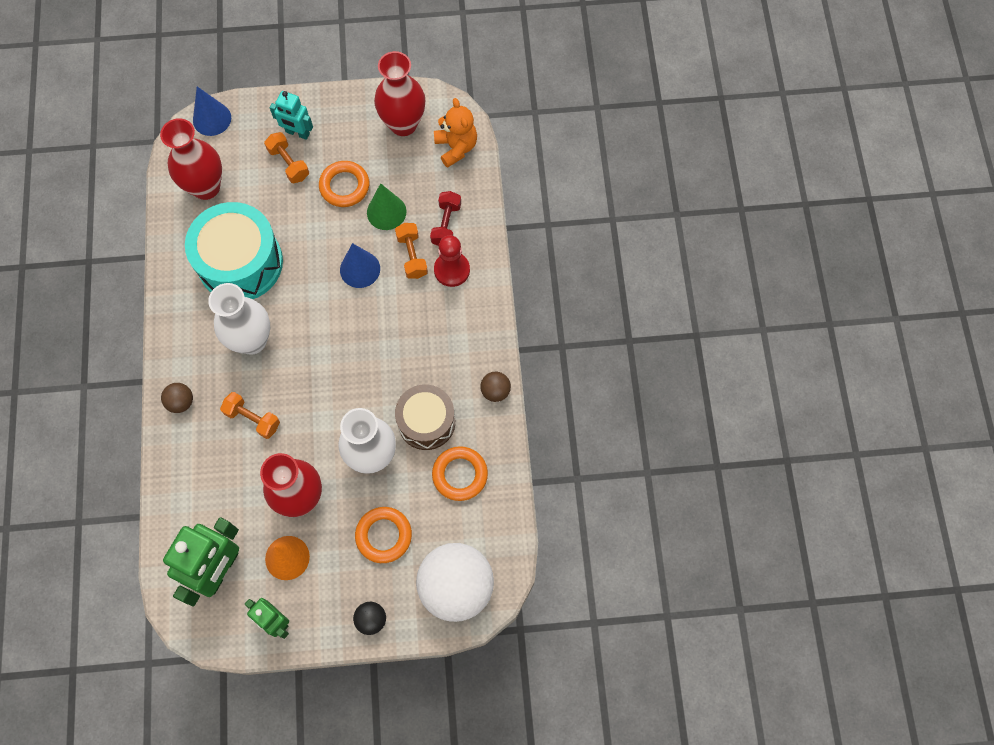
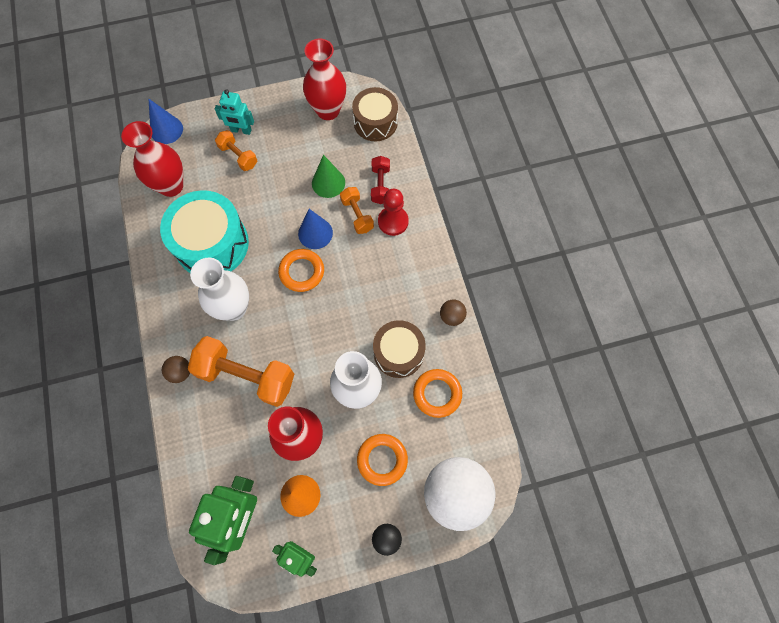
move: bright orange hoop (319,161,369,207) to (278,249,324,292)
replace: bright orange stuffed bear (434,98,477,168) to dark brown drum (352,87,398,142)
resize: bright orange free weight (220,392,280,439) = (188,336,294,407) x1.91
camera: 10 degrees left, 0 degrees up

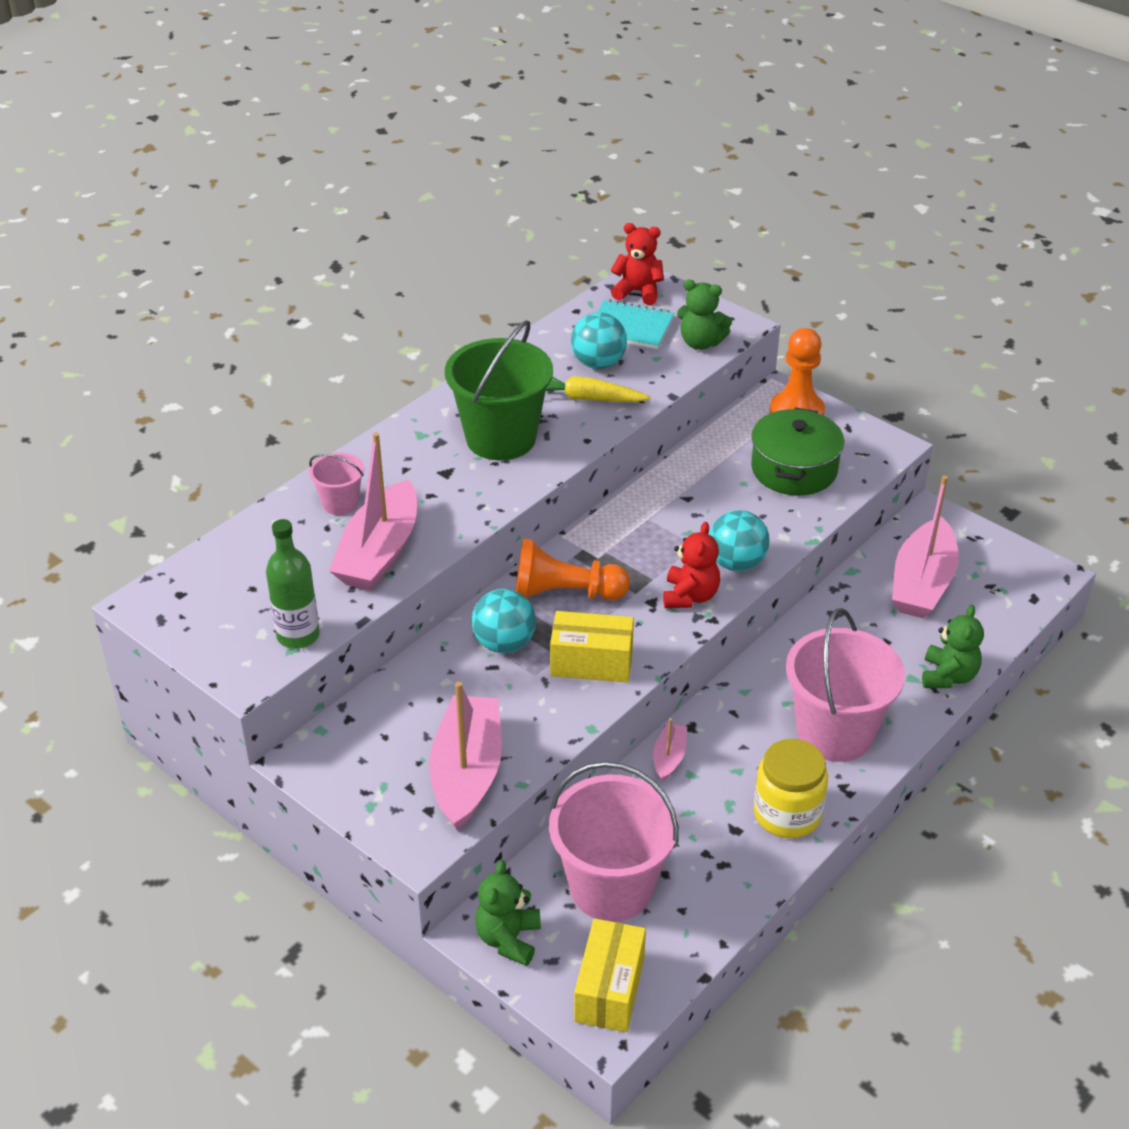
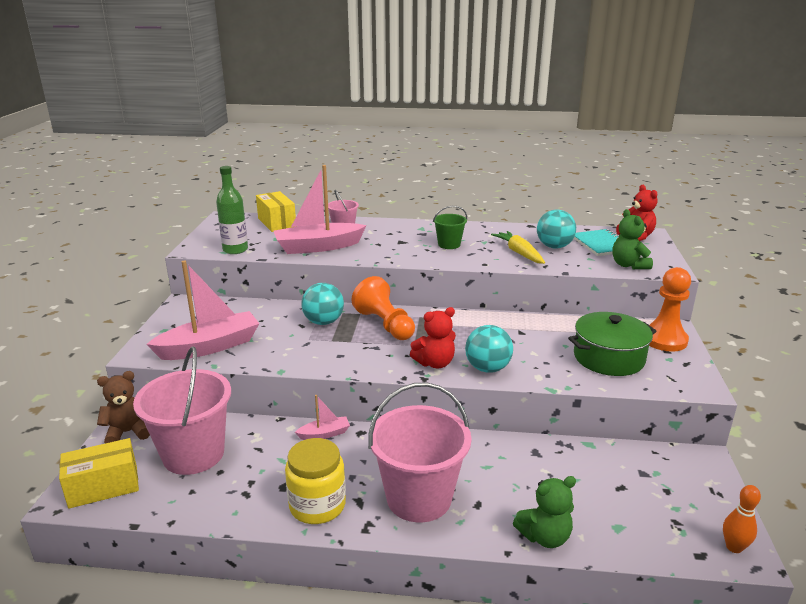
delete: rosy boat (892,475,959,619)
insert: bright orange bowling pin (723,485,761,553)
move: bright yellow box (550,611,634,683) to (256,191,296,232)
recolor: emerald stuffed bear (475,860,541,966) to dark brown stuffed bear (97,371,150,443)
resize: emerald pail (445,320,553,460) = (433,206,467,249) x0.49
camera: 55 degrees right, 15 degrees down

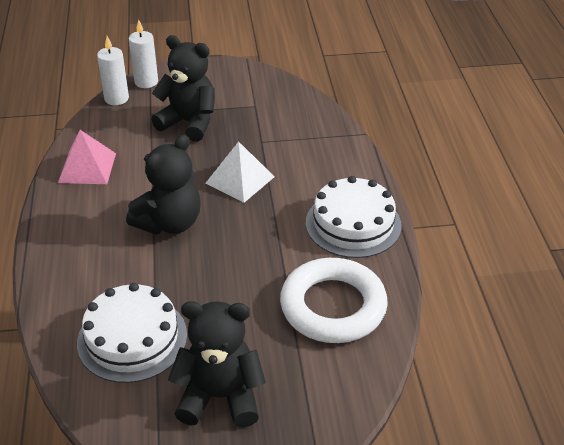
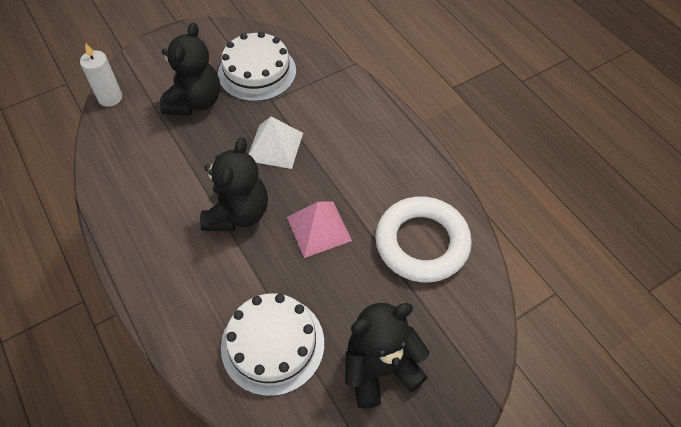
delete: pure white pillar candle (129,19,158,88)
move: pure white cake (306,176,402,258) to (218,31,296,102); rosy solid pyramid (58,130,116,184) to (287,201,352,258)
rotate: jet-black stuffed bear (151,35,215,142) = (160,23,220,115) 105 degrees clockwise
camera: 25 degrees left, 15 degrees up

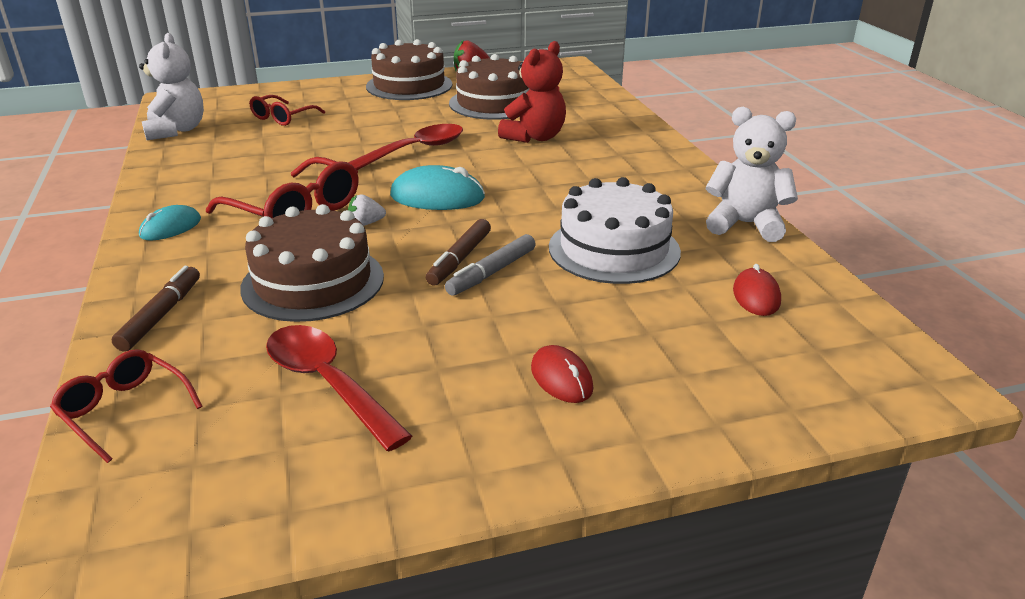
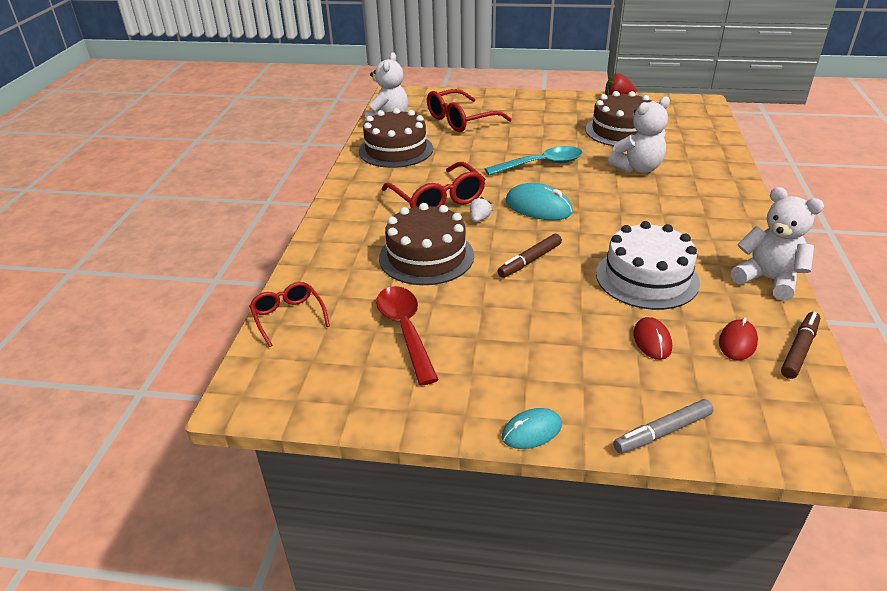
move: dark brown cake (366,39,452,100) to (359,108,433,168); aqua computer mouse (139,205,201,241) to (502,408,562,449); ash-grey marker pen (445,234,536,296) to (613,399,713,454); scarlet computer mouse (531,345,593,403) to (633,317,672,360); dark brown marker pen (112,266,200,352) to (781,312,820,379)
recolor: scarlet tablespoon (348,124,463,170) to aqua tablespoon (485,146,582,175); scarlet stuffed bear (498,41,566,143) to pure white stuffed bear (608,96,670,173)
rotate: pure white strawberry (348,194,386,226) = (470,197,492,222) 105 degrees clockwise
resize: scarlet eyeglasses (249,95,325,126) = (427,89,512,132) x1.64
camera: 25 degrees right, 5 degrees up

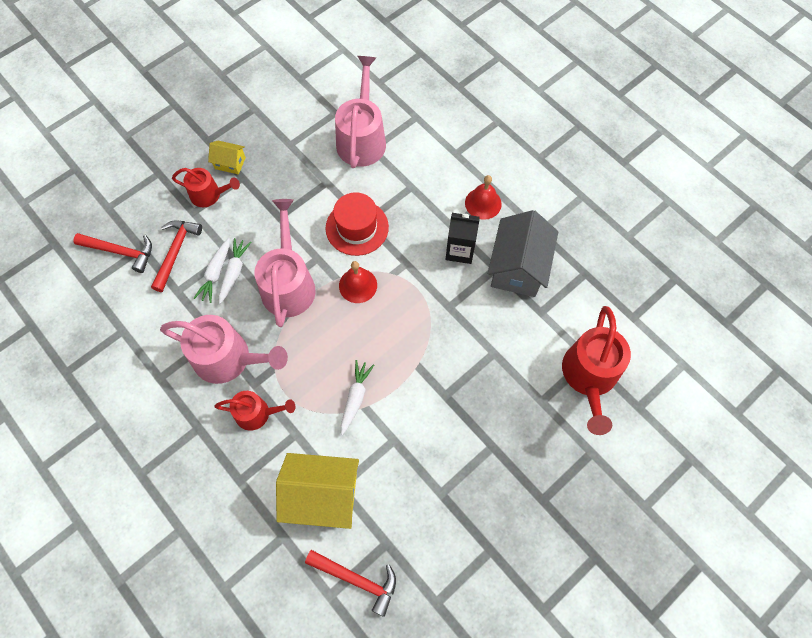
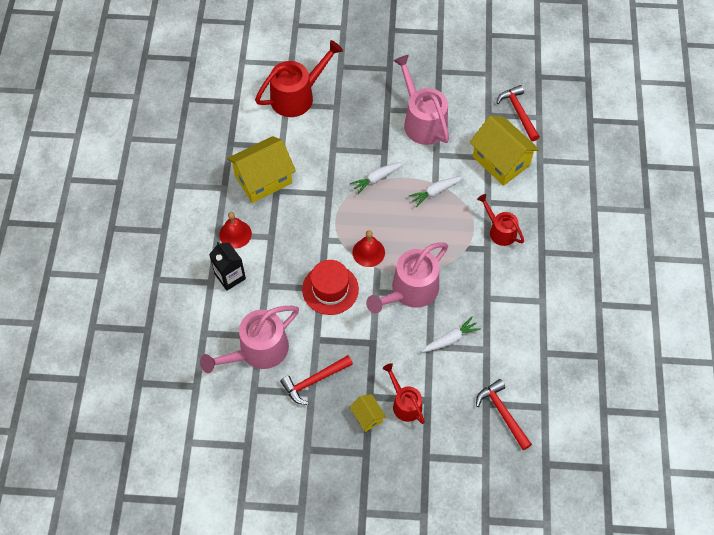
move: jet-black juice carton (445,213,480,264) to (209,242,246,291); scarlet hammer (151,220,202,292) to (280,355,353,405); pure white root vegetable (219,238,251,304) to (350,162,404,194); rosy watering pot (160,315,288,384) to (393,55,449,145)
recolor: ash-grey house (488,210,558,297) to bright yellow house (227,136,296,203)
camera: 135 degrees left, 5 degrees down

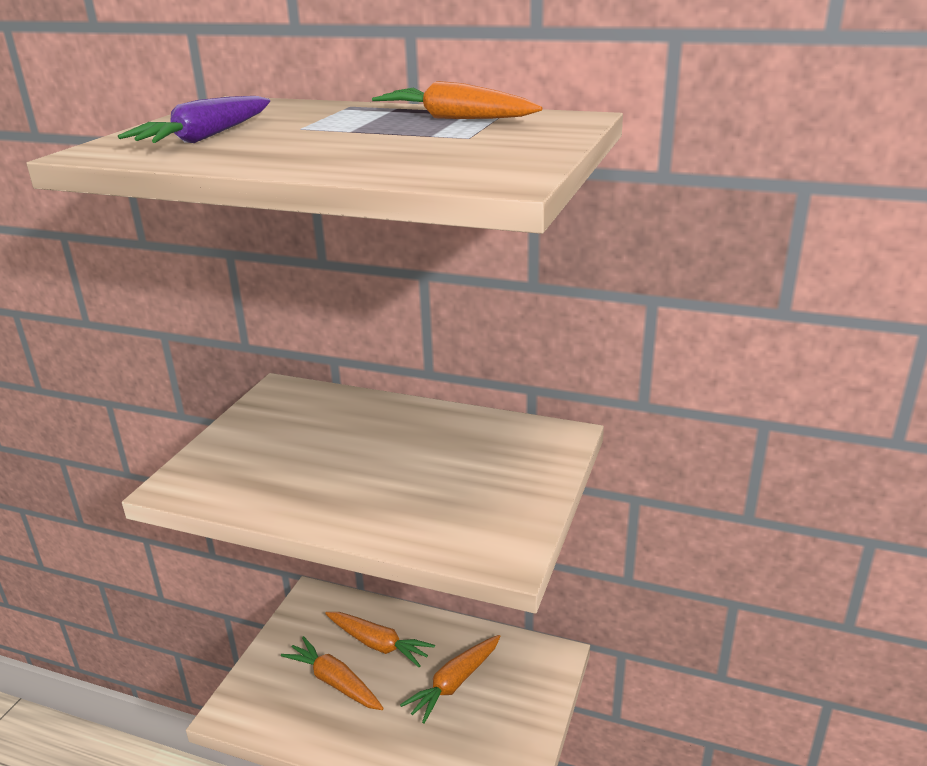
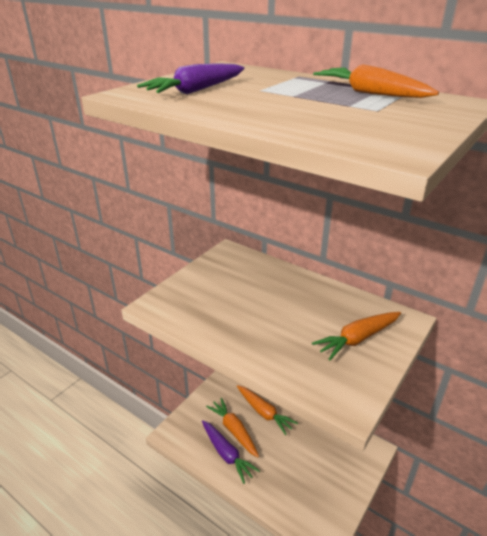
insert: purple root vegetable (202,420,260,484)
move: bright orange root vegetable (400,635,501,724) to (312,312,401,360)
camera: 15 degrees right, 5 degrees up

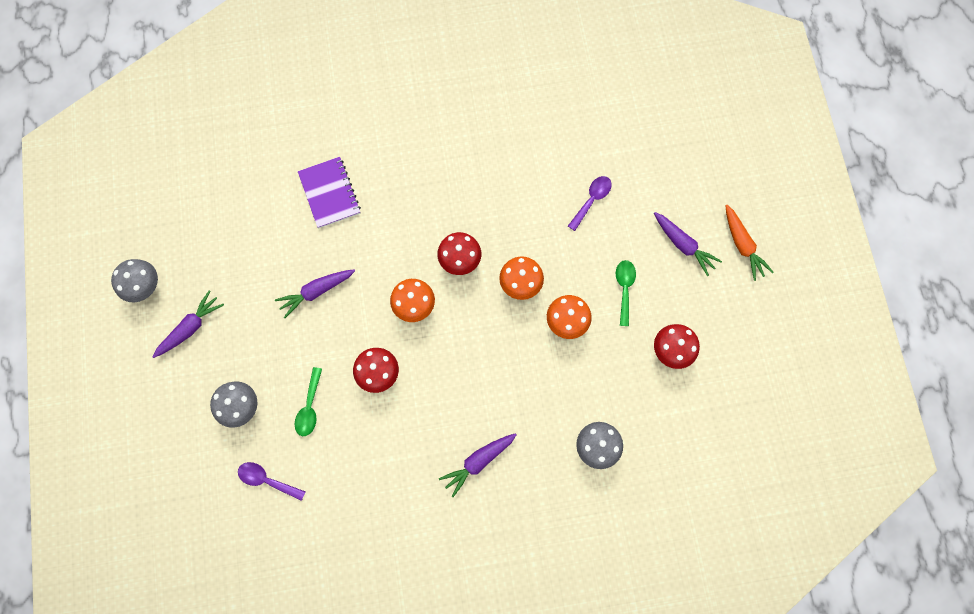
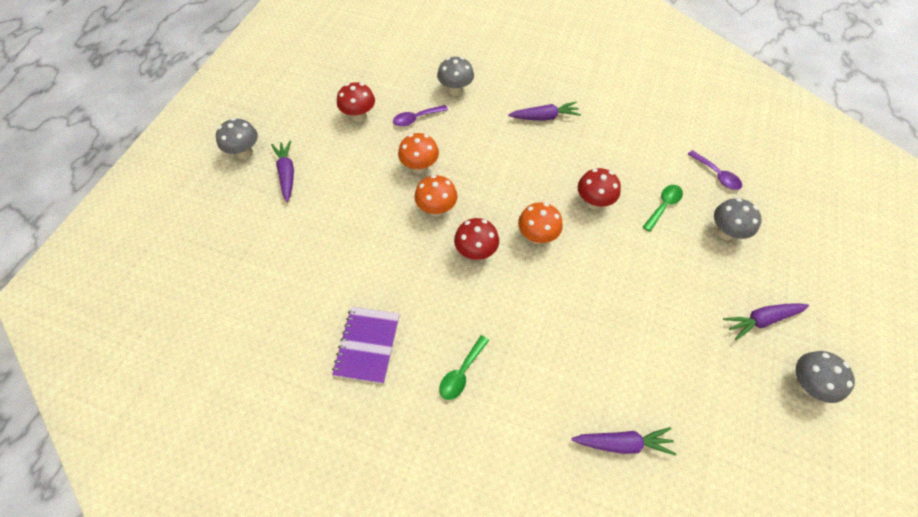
move: purple notepad (298,157,361,228) to (332,307,400,384); purple tablespoon (568,176,612,231) to (393,105,448,127); emerald tablespoon (616,260,636,326) to (439,335,489,400); purple root vegetable (275,269,355,318) to (571,427,676,456)
replace: bright orange root vegetable (725,205,774,281) to ash-grey fungus (216,118,258,159)
camera: 150 degrees left, 15 degrees down

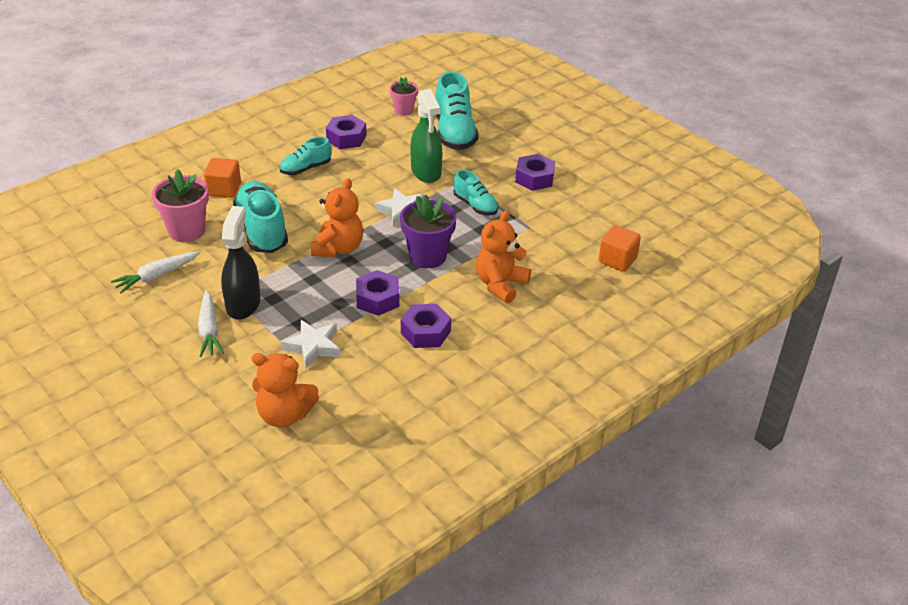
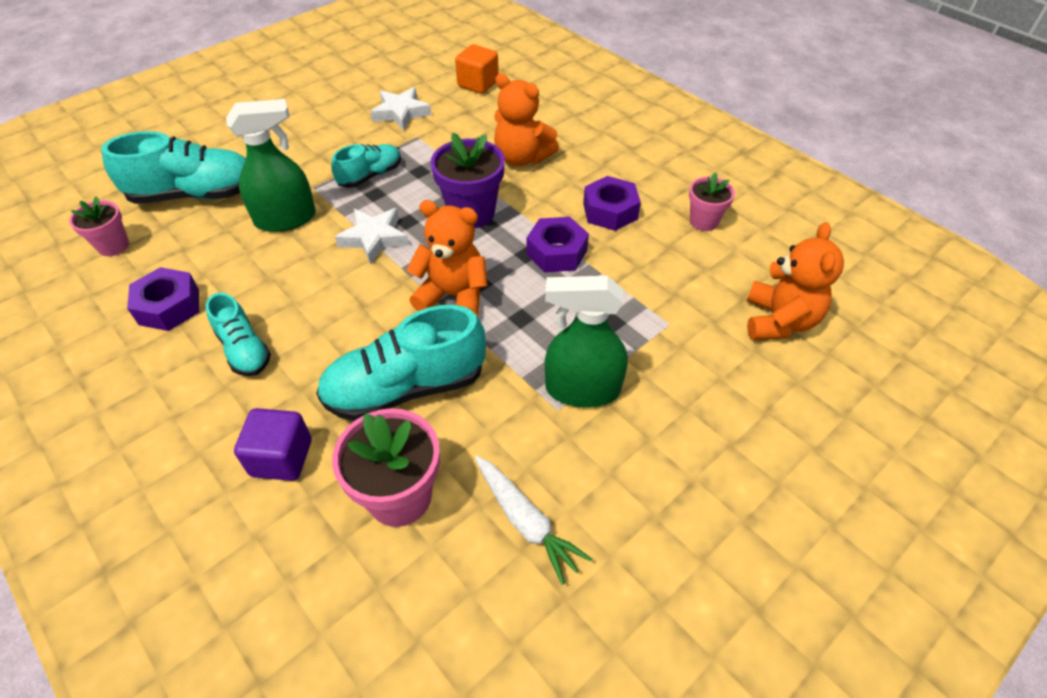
delete: pure white root vegetable (198,290,224,357); purple nut (515,154,555,191)
insert: rosy flower pot (689,172,735,231)
move: pure white star (281,320,341,368) to (370,87,431,130)
recolor: bright orange cube (204,158,241,198) to purple cube (234,408,311,481); jet-black sprayer (221,206,260,319) to emerald sprayer (545,276,628,407)
camera: 90 degrees left, 10 degrees up

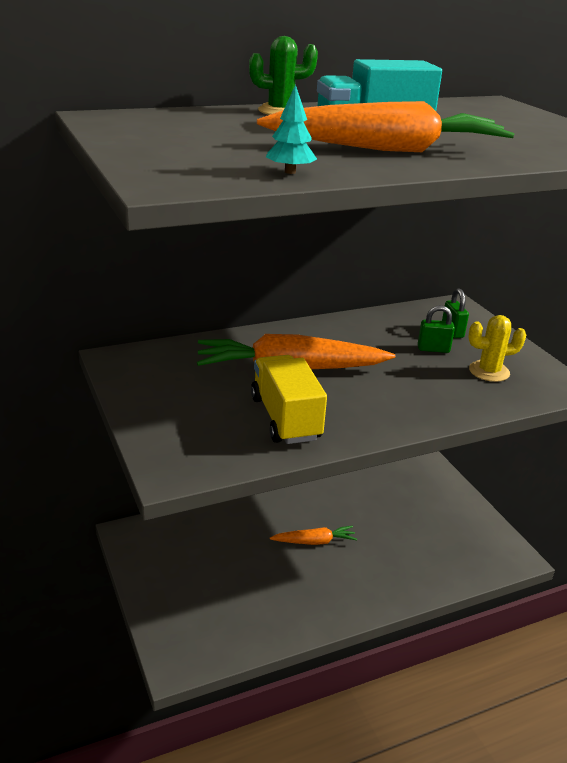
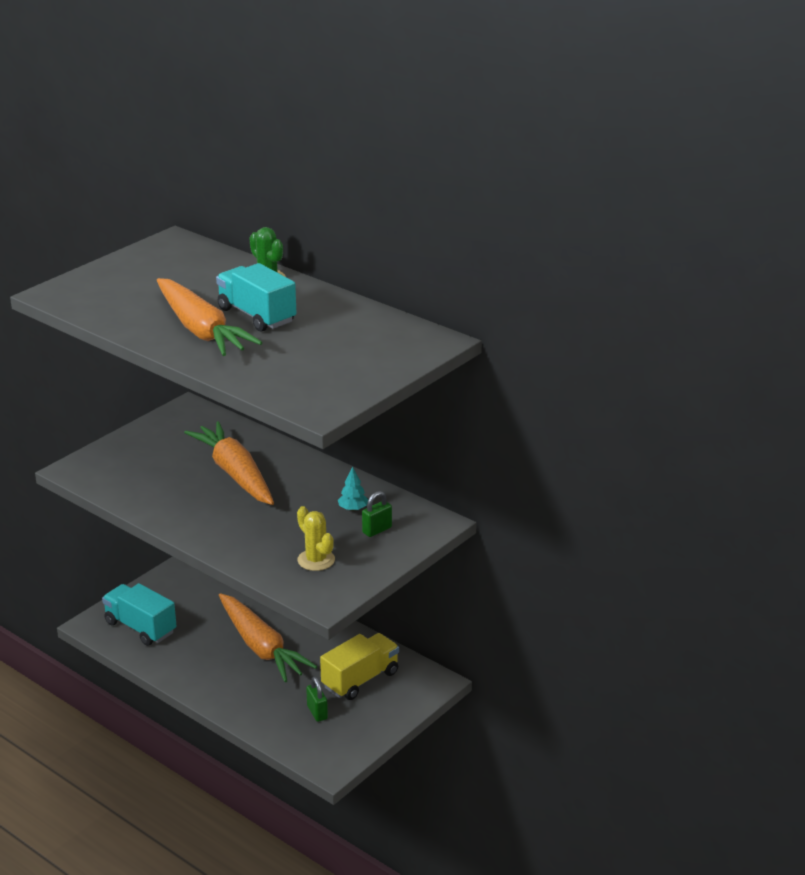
insert: aqua toy truck (102,583,176,646)
move: emerald padlock (418,305,455,353) to (306,677,328,722); bright yellow toy truck (251,355,327,444) to (320,633,399,700); aqua fir tree (266,84,317,174) to (338,467,368,511)
resize: bright orange root vegetable (270,526,357,545) = (219,593,317,682) x1.94
camera: 65 degrees right, 0 degrees up

